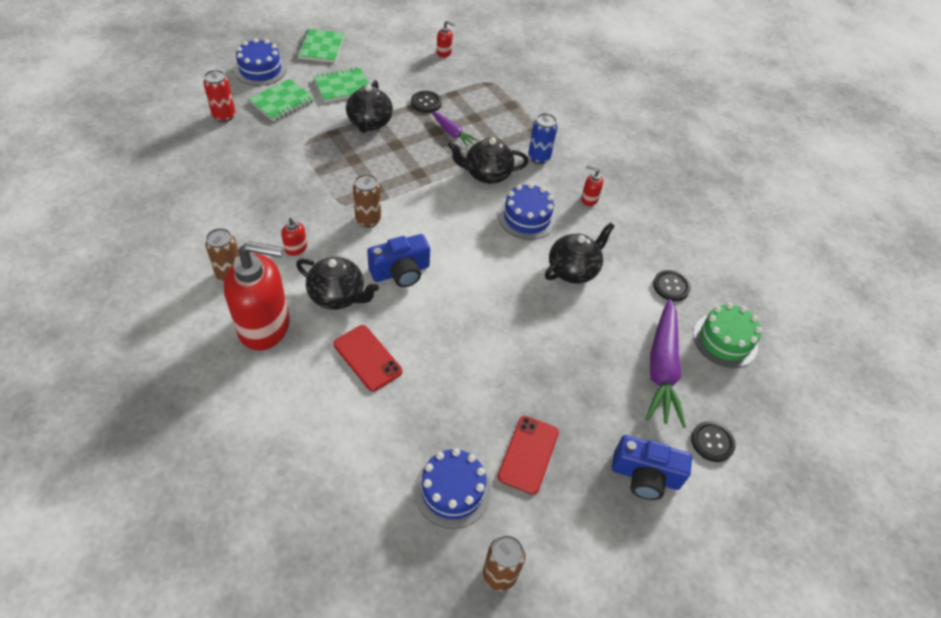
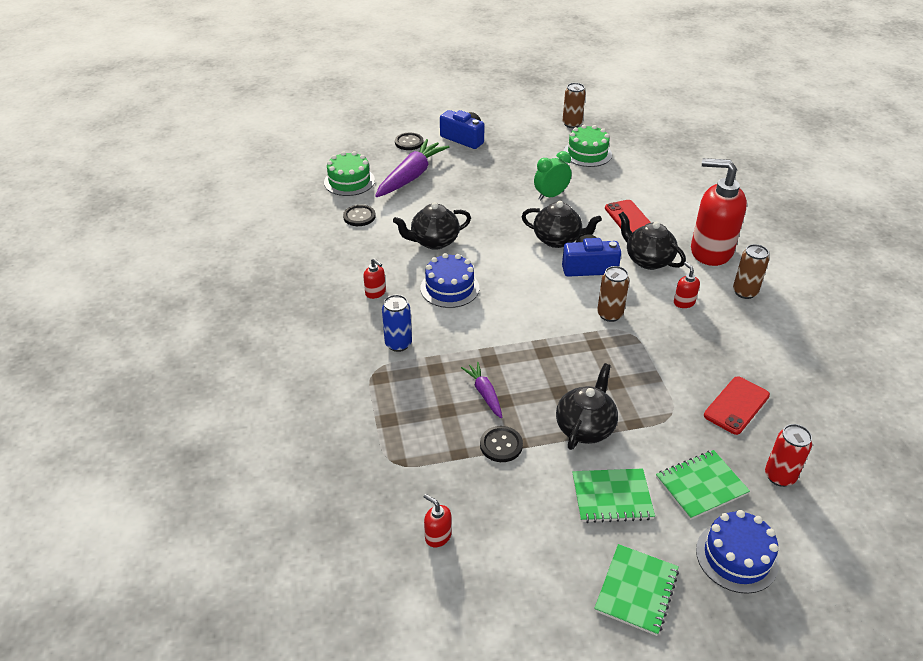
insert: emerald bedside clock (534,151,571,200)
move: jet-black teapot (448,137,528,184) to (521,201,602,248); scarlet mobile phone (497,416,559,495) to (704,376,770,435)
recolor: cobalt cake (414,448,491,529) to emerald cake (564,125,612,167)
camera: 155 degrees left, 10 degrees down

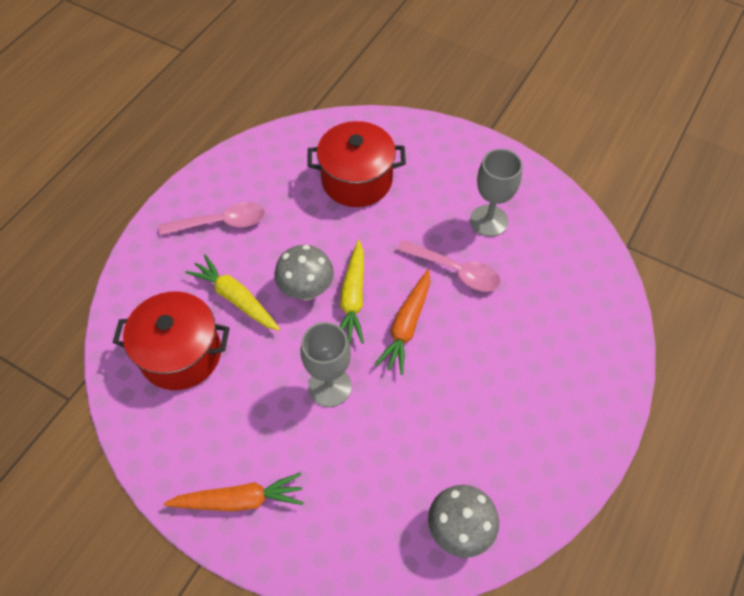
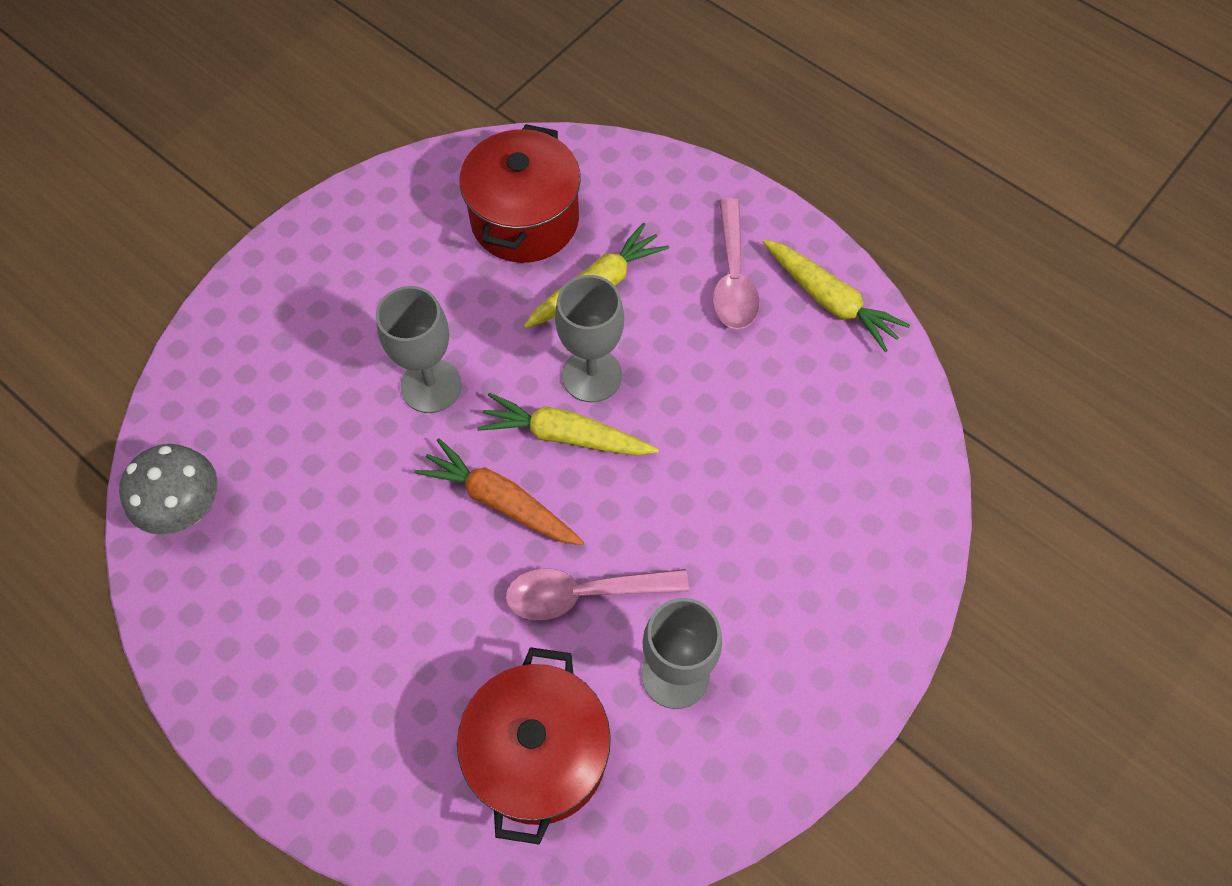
delete: bright orange root vegetable (164,472,304,512)
insert: bright yellow root vegetable (763,239,910,352)
move: scarlet cooking pot (307,121,406,207) to (457,647,611,845)
replace: ash-grey fungus (274,245,334,300) to ash-grey goblet (555,275,624,403)
rotate: rosy tablespoon (397,240,501,292) = (505,569,689,620) 45 degrees clockwise
camera: 100 degrees right, 5 degrees up

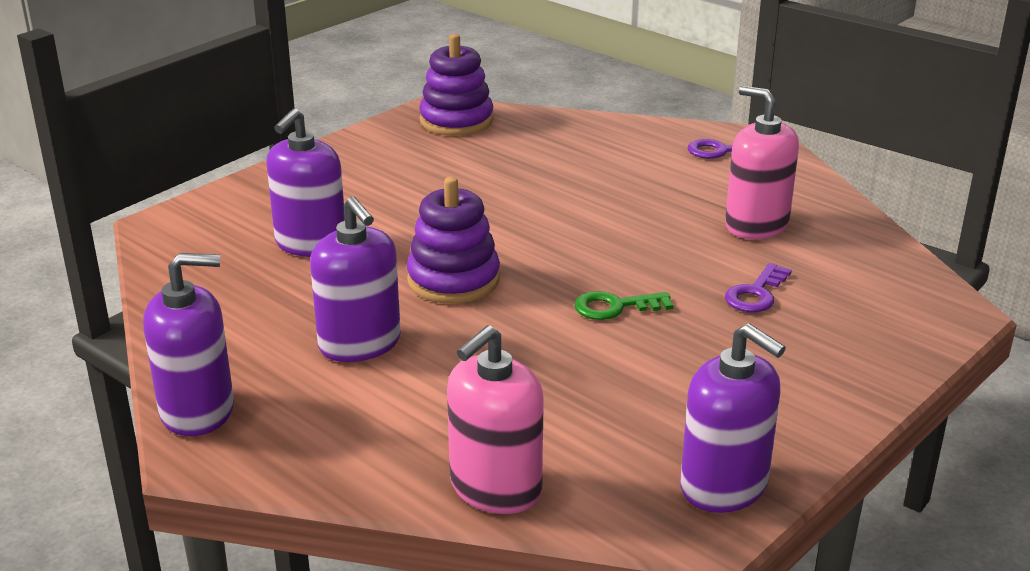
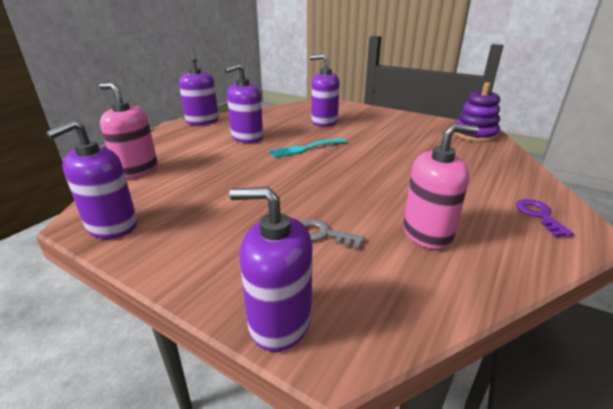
delete: emerald door key (574,291,674,320)
insert: purple soap pump (230,187,312,352)
replace: purple stacking rings (407,177,500,304) to aqua table fork (269,138,346,158)
recolor: purple door key (725,263,792,312) to ash-grey door key (301,219,364,249)
rotate: rosy soap pump (725,86,799,239) = (403,124,479,250) 45 degrees clockwise
camera: 80 degrees right, 0 degrees up

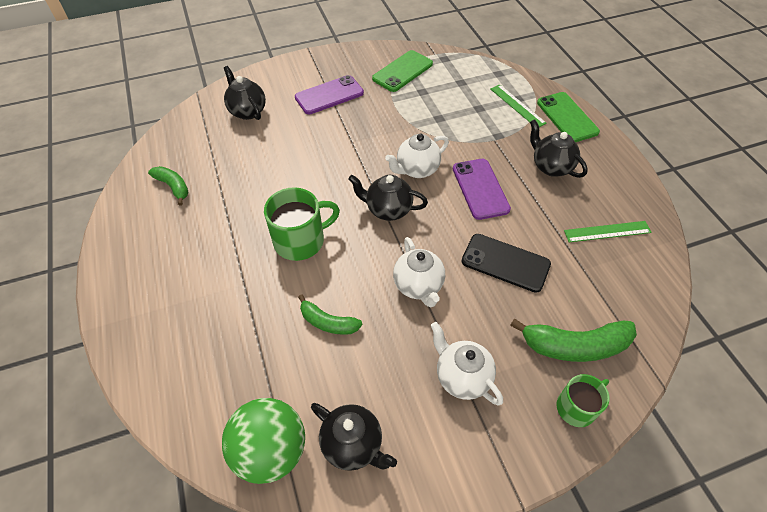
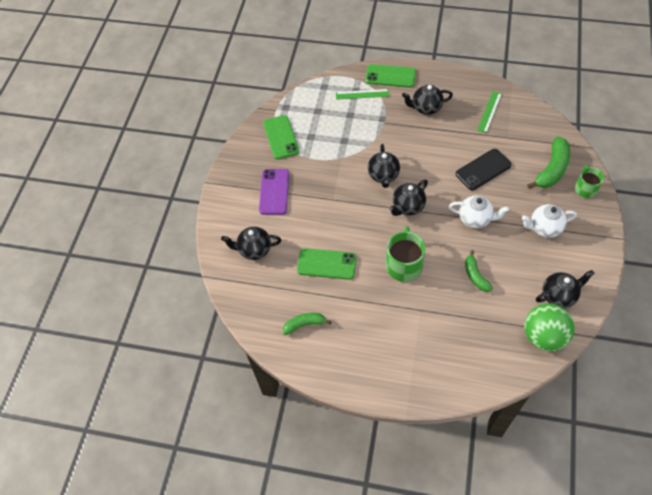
delete: purple mobile phone (453,159,511,220)
insert: emerald mobile phone (297,248,357,280)
recolor: pure white teapot (385,134,449,178) to jet-black teapot (368,144,400,188)
rotate: emerald toy banana (298,294,362,335) = (465,250,493,292) 105 degrees clockwise
camera: 55 degrees left, 5 degrees up

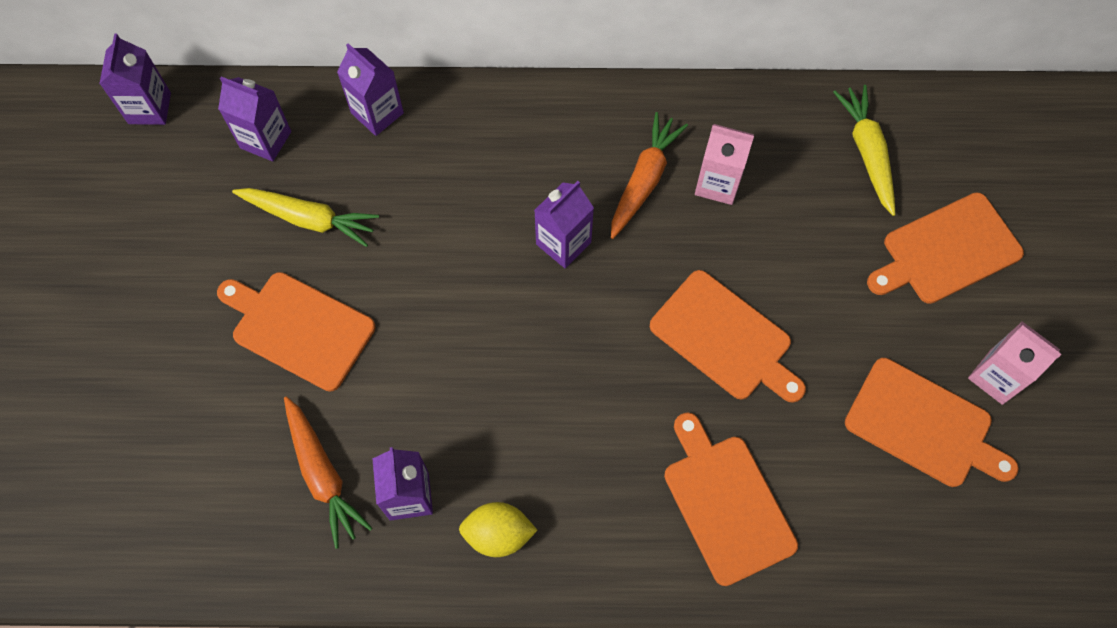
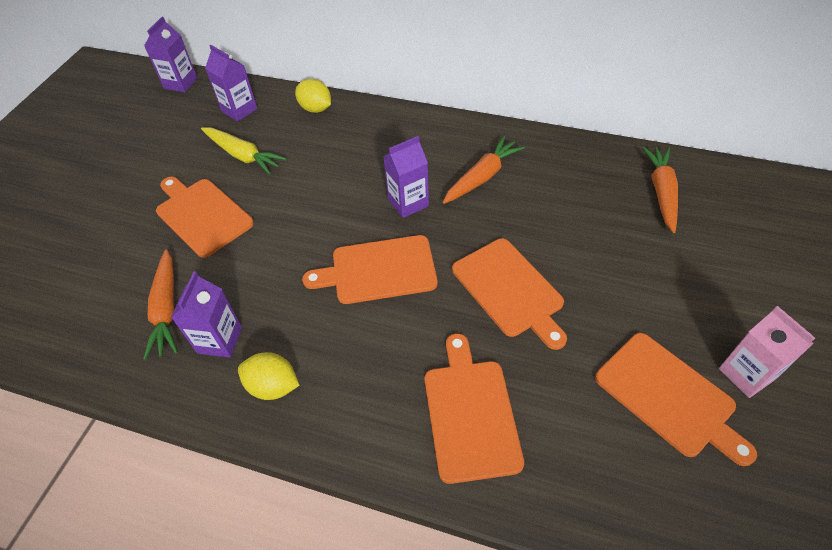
delete: rosy juice carton (695,124,754,205)
move: bright orange chopping board (867,192,1024,304) to (302,235,438,304)
replace: purple juice carton (337,43,404,136) to bright yellow lemon (295,79,331,113)
recolor: bright yellow root vegetable (833,85,895,216) to bright orange root vegetable (642,147,678,233)
camera: 20 degrees right, 15 degrees down

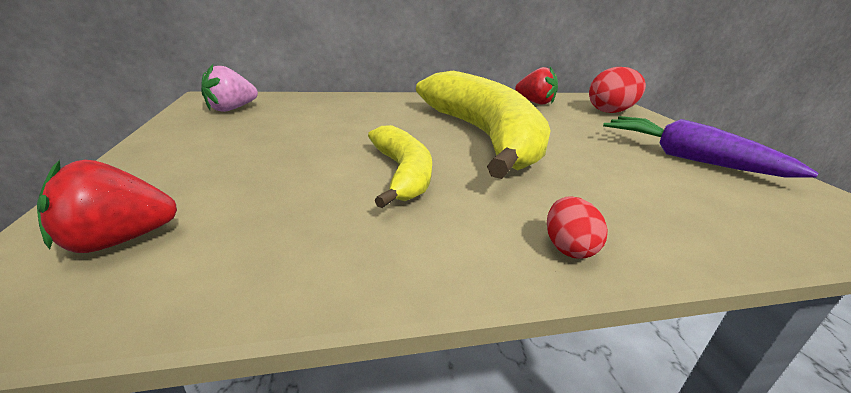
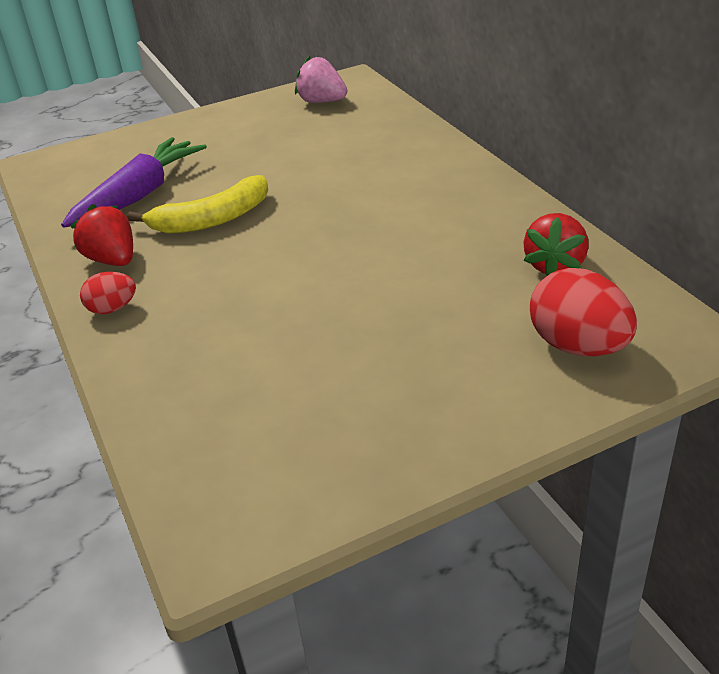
delete: bright yellow toy banana (416,71,551,179)
move: purple root vegetable (603,116,819,177) to (61,137,207,227); scarlet strawberry (37,160,177,253) to (70,204,133,266)
camera: 80 degrees right, 10 degrees up

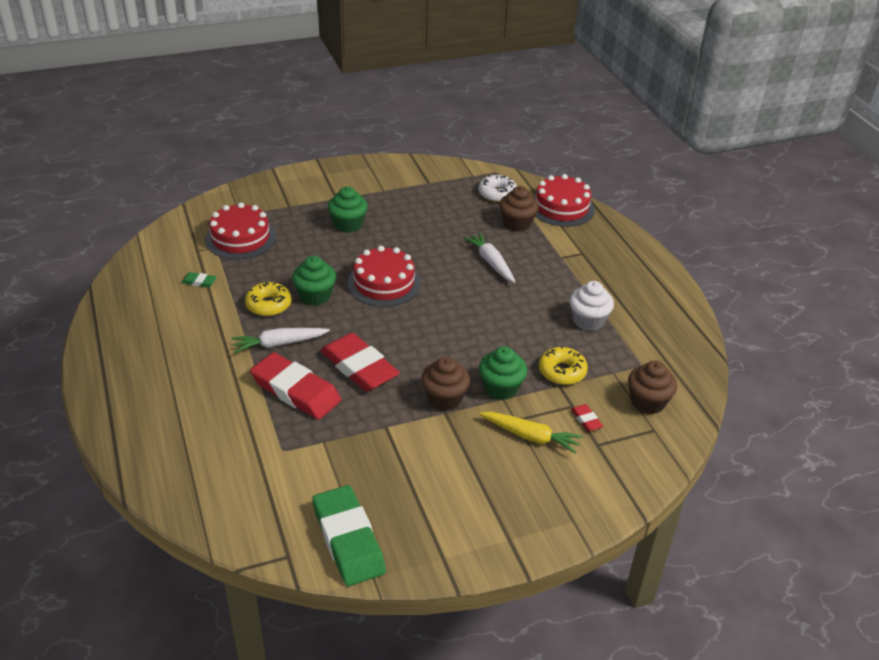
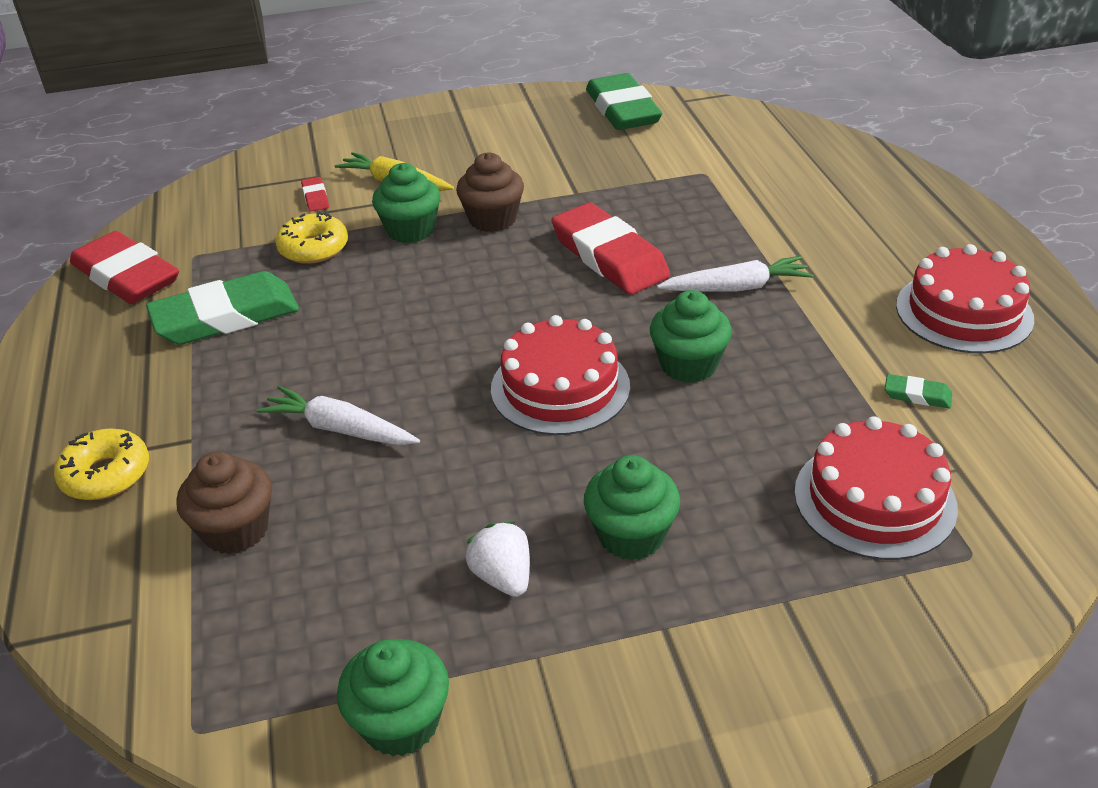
delete: pure white glazed donut (478,175,517,202); dark brown muffin (628,361,677,414)
insert: emerald muffin (337,639,449,757); pure white strawberry (466,521,530,597)
move: bright yellow glazed donut (245,281,291,316) to (54,428,149,500); scarlet gum eraser (250,352,341,420) to (70,231,179,304); scarlet cake (533,174,595,227) to (896,244,1034,353)
replace: pure white muffin (569,281,614,331) to emerald gum eraser (146,271,299,345)
rotate: pure white root vegetable (463,232,515,283) = (256,386,420,445) 135 degrees clockwise
camera: 170 degrees left, 0 degrees up

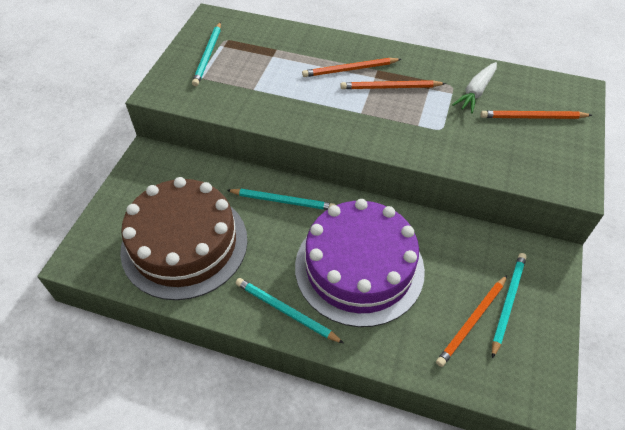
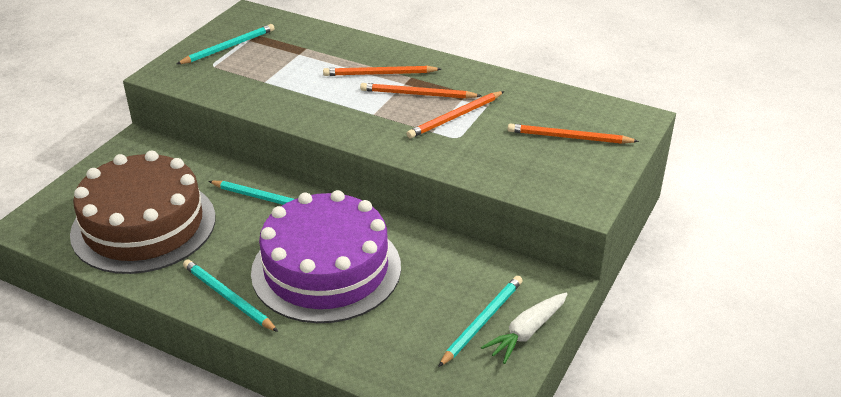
move: bright orange lead pencil (436,275,507,367) to (407,91,504,139); pure white root vegetable (452,62,497,113) to (481,293,567,364)
rotate: aqua lead pencil (192,22,221,86) = (177,24,275,64) 150 degrees counterclockwise
camera: 10 degrees right, 15 degrees down

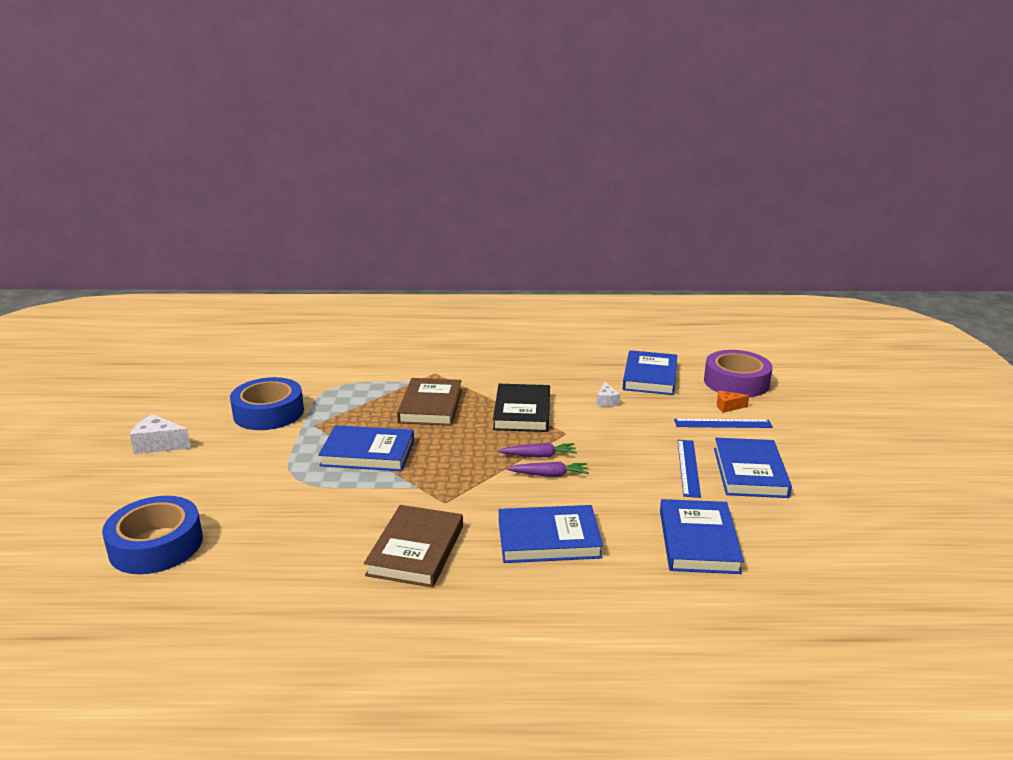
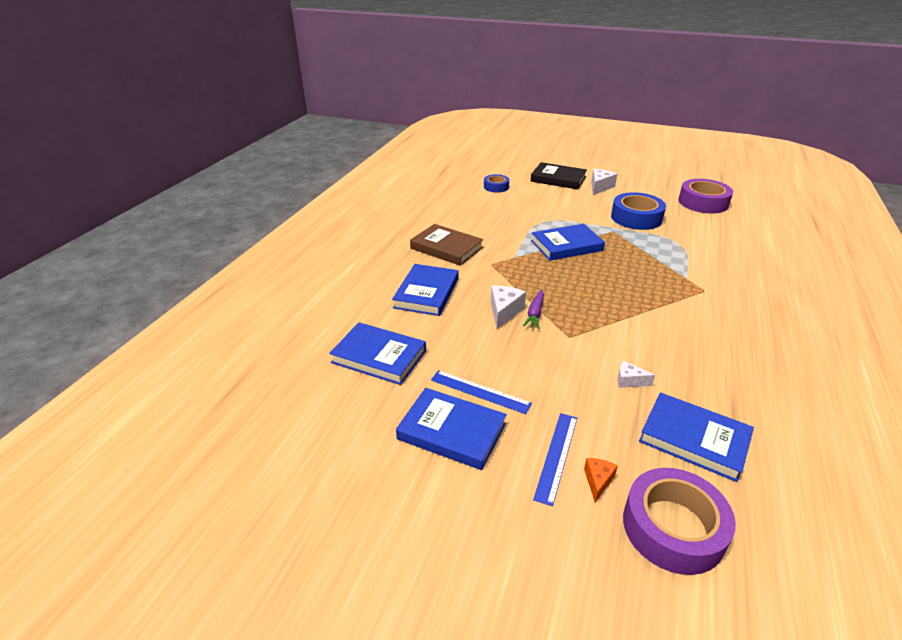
delete: dark brown book (397,378,462,426)
insert: purple sticky tape (678,179,733,214)
move: jet-black book (493,384,550,432) to (531,162,587,189)
replace: purple root vegetable (507,462,589,477) to pure white piece of cheese (491,285,526,329)
rotate: cobalt book (318,425,414,471) = (531,224,605,261) 45 degrees clockwise
resize: cobalt sticky tape (102,496,203,574) = (484,174,509,193) x0.56
camera: 110 degrees right, 10 degrees up

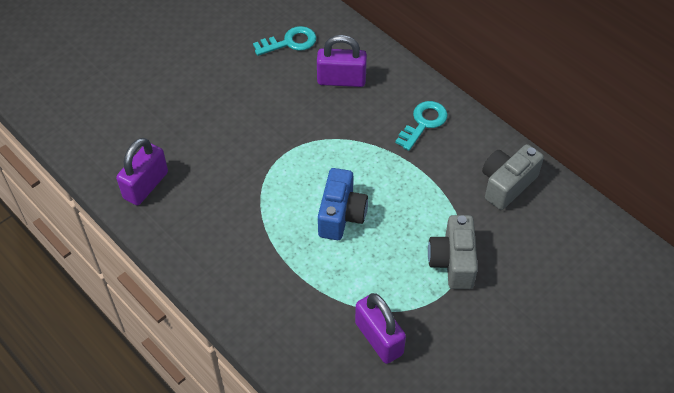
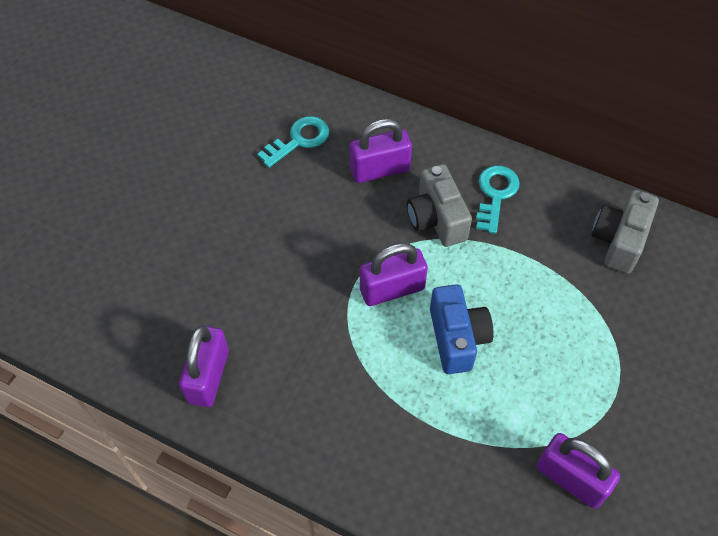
insert: purple padlock (360,243,428,306)
move: ash-grey compact camera (428,215,478,289) to (407,164,472,247)
camera: 20 degrees left, 5 degrees up

